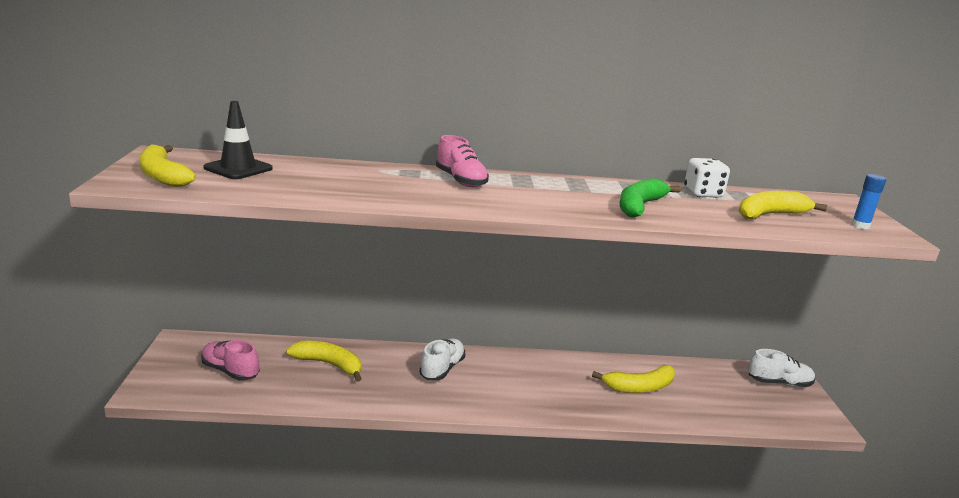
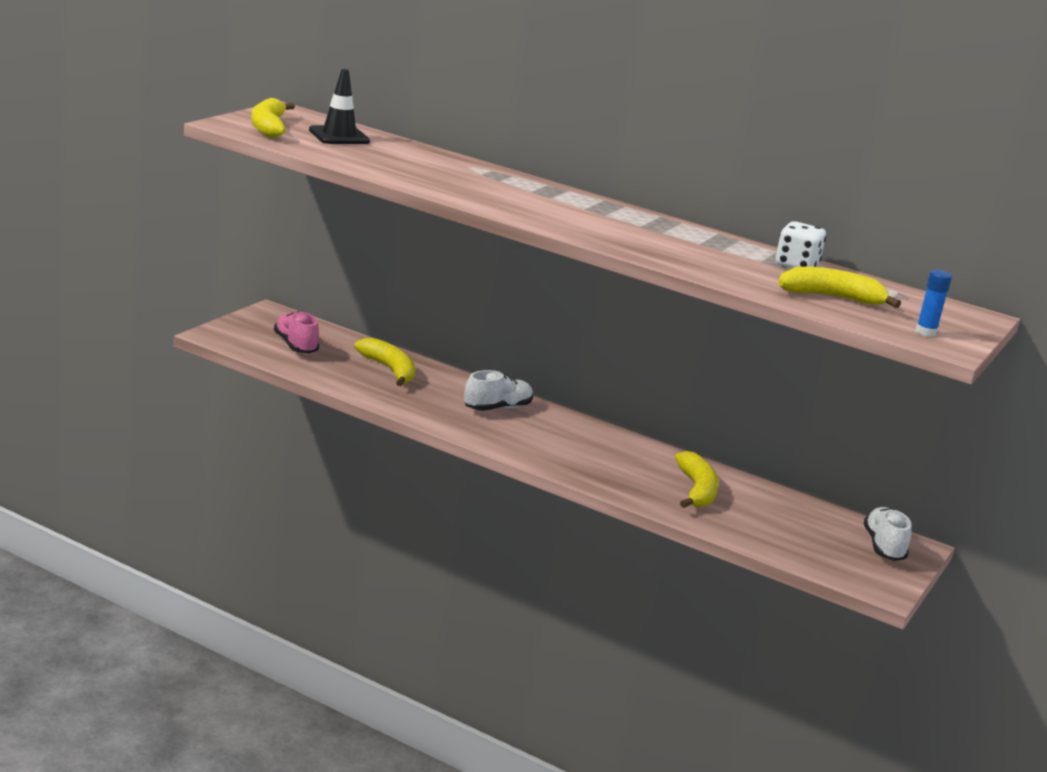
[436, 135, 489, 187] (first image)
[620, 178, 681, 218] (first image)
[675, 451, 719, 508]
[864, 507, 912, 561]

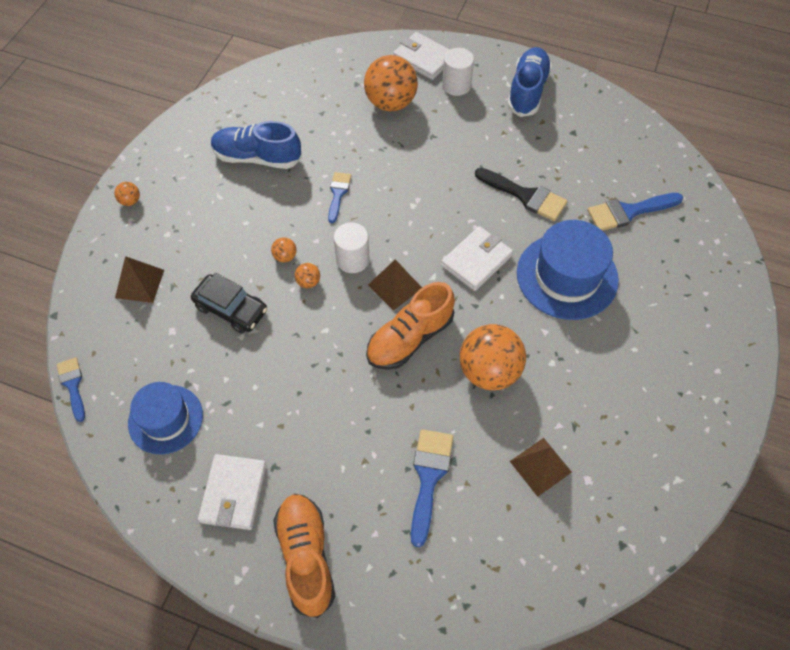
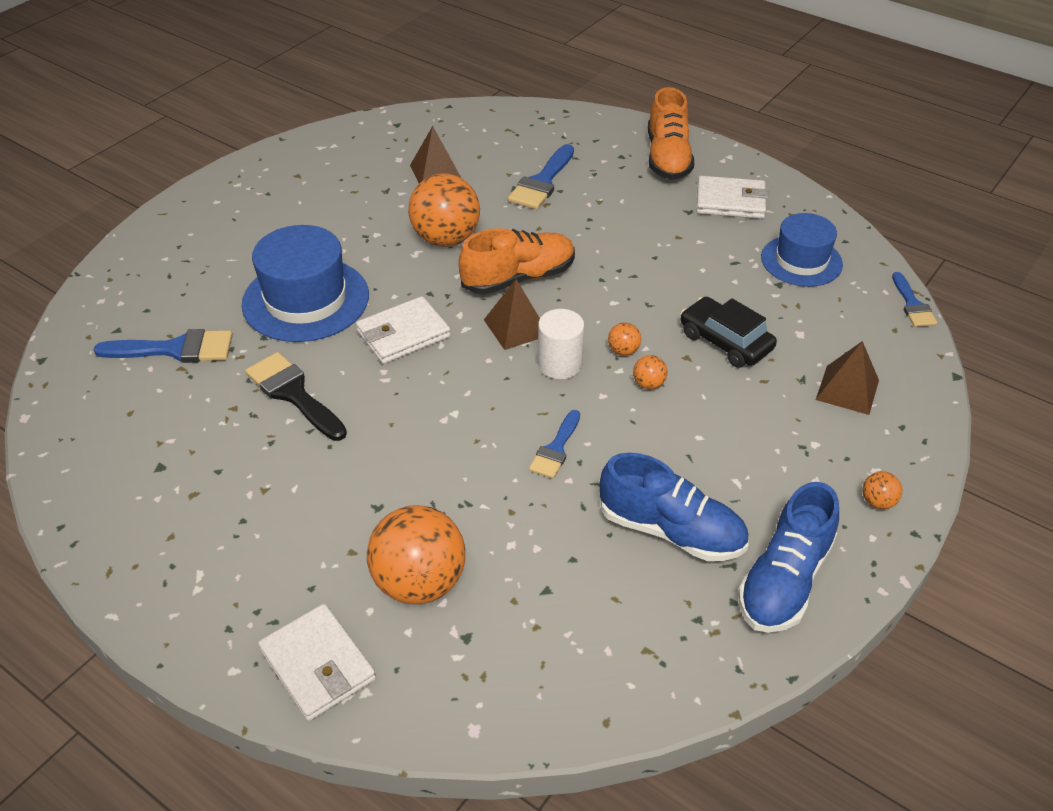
[442, 48, 474, 96] (first image)
[738, 482, 839, 633]
[696, 176, 768, 219]

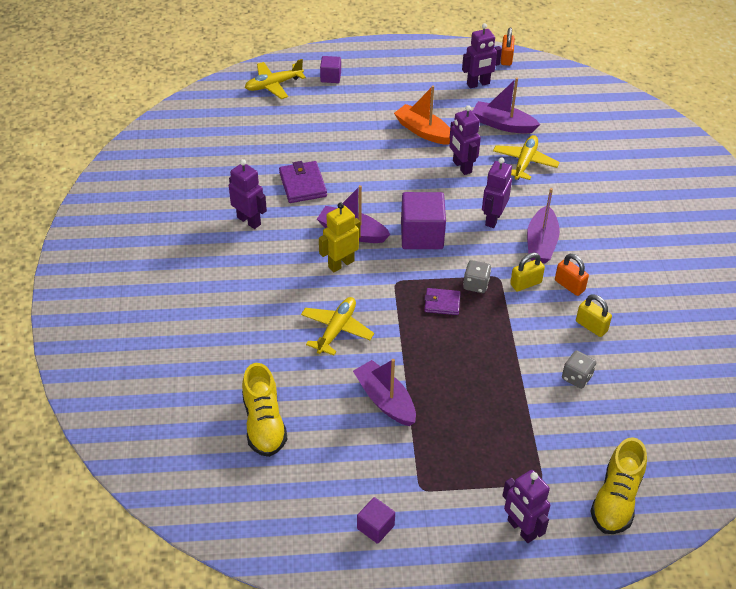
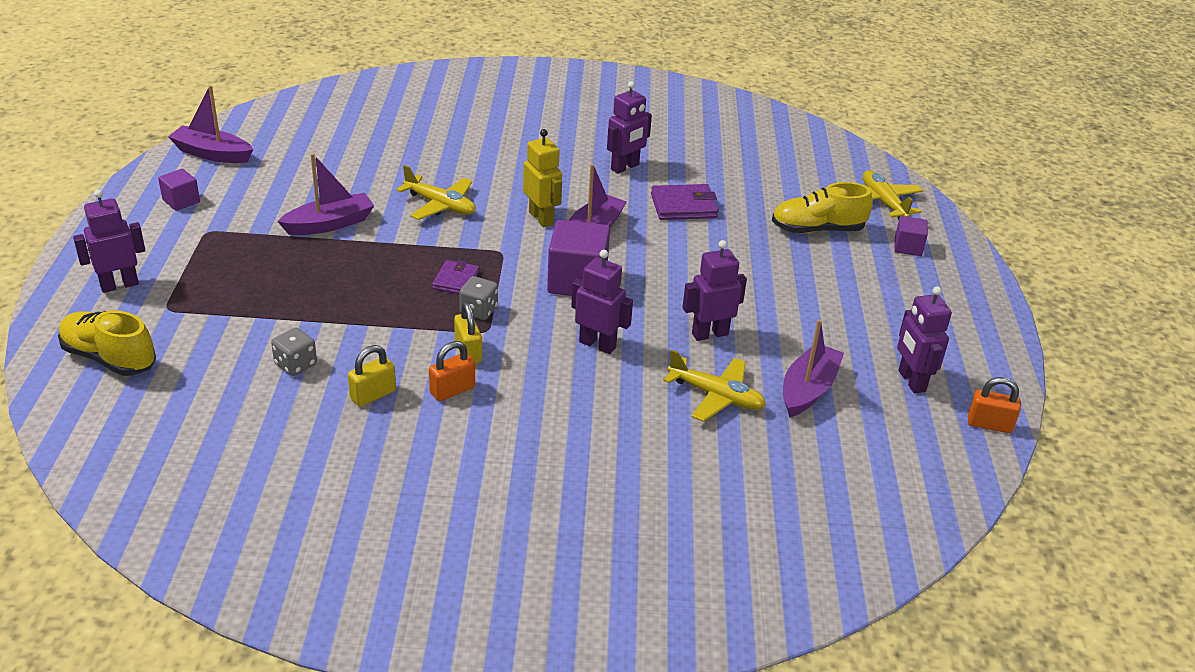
[394, 85, 450, 145] (first image)
[772, 182, 873, 233]
[168, 85, 253, 163]

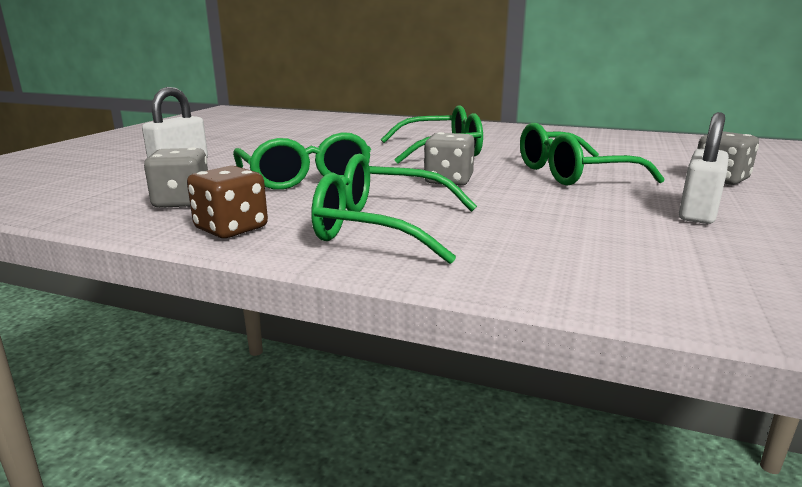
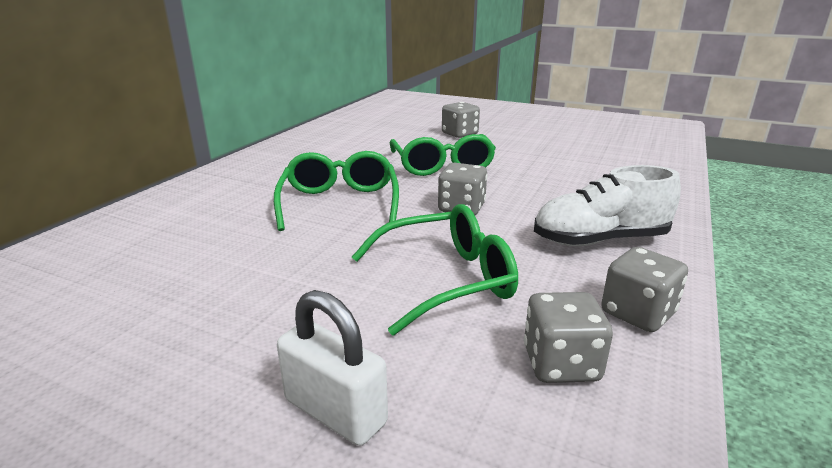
[679, 112, 729, 224] (first image)
[534, 165, 681, 246]
[601, 247, 688, 332]

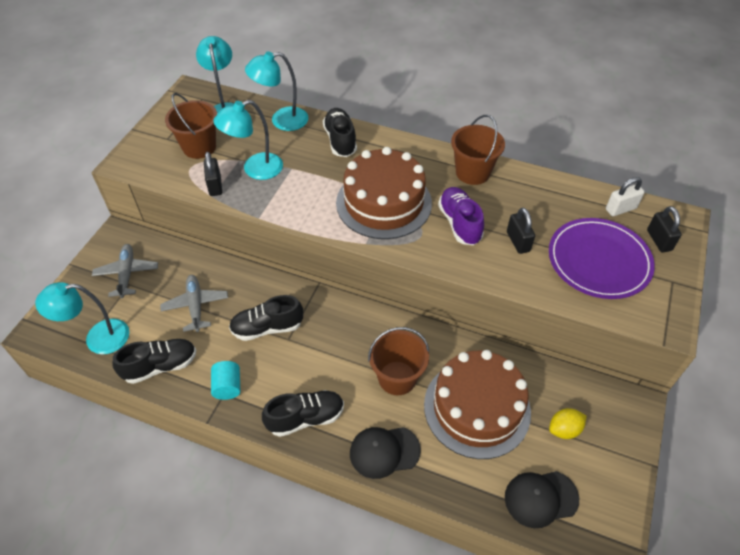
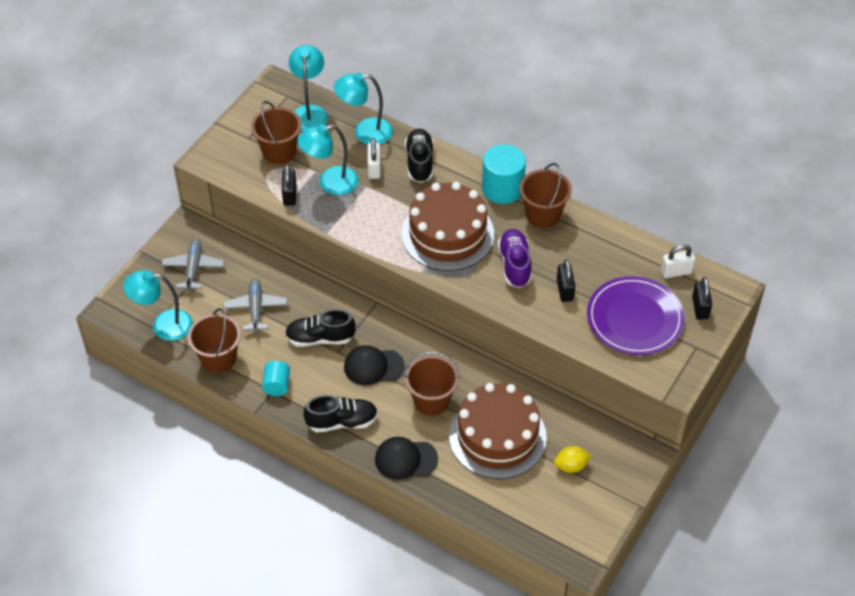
[367, 138, 381, 179]
[482, 144, 526, 204]
[344, 345, 405, 385]
[188, 308, 241, 373]

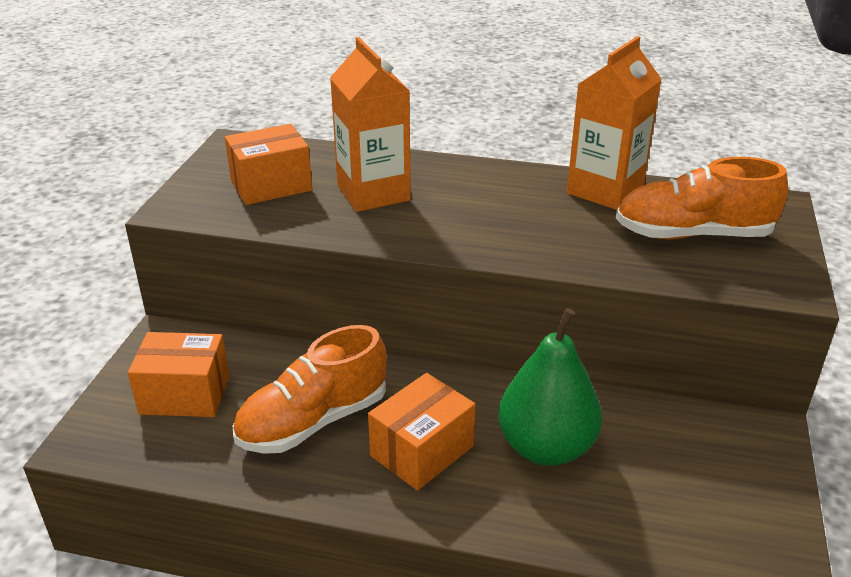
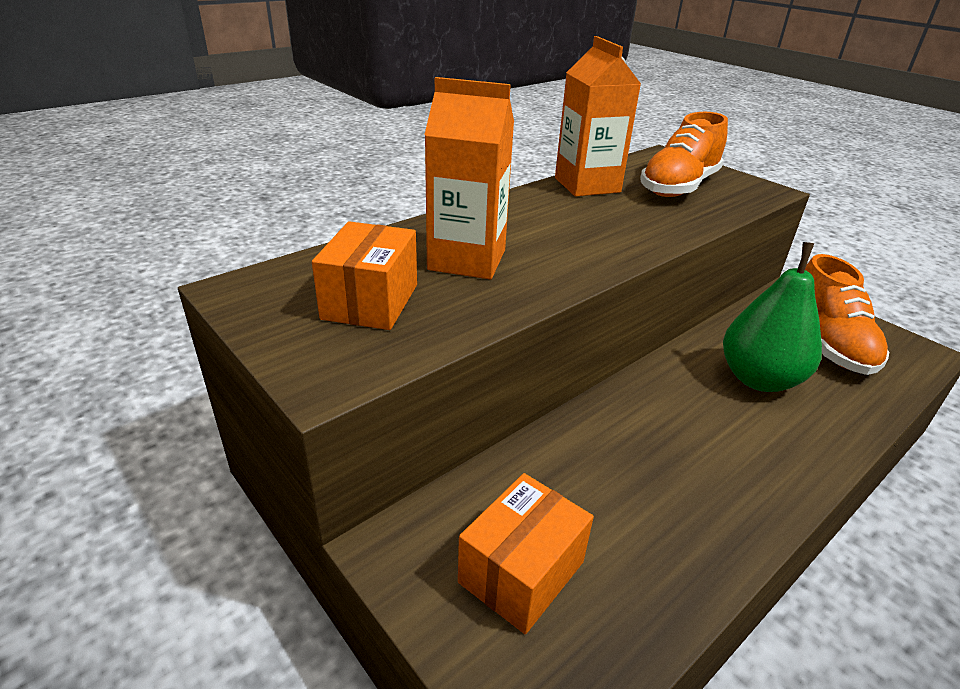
[368, 373, 476, 491] (first image)
[805, 254, 889, 375]

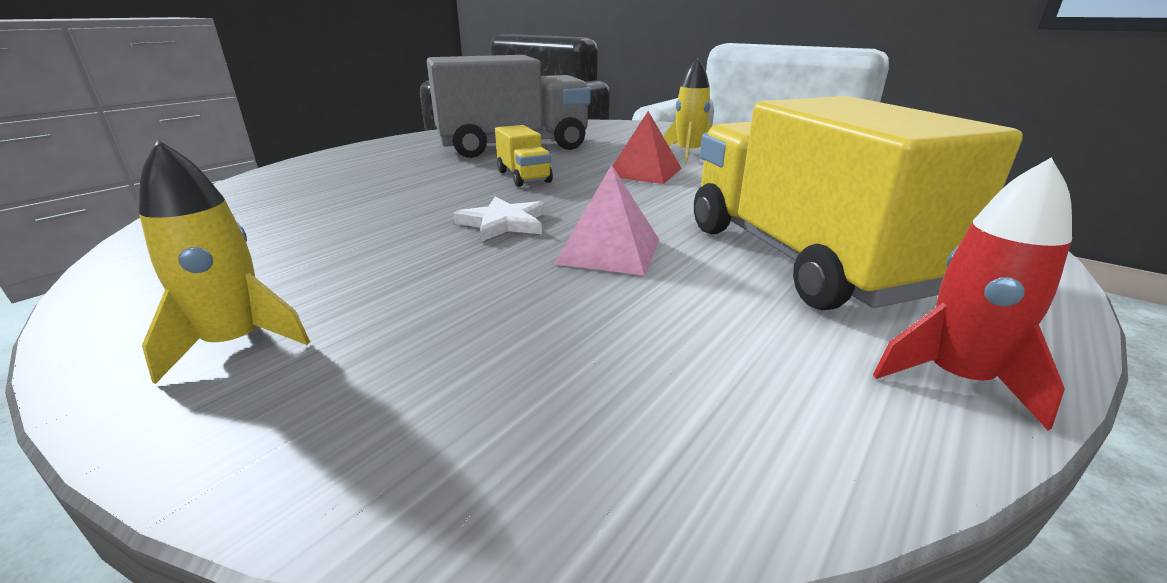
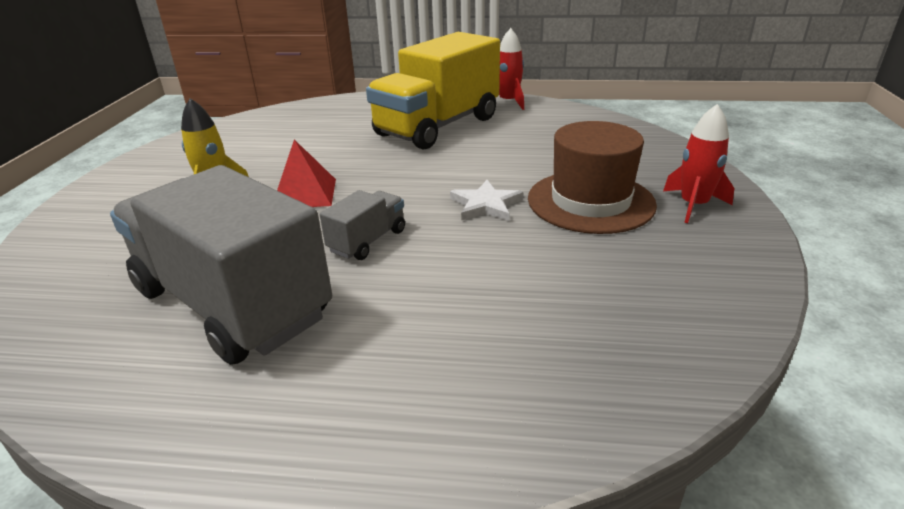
[554, 165, 659, 276] (first image)
[528, 121, 657, 234]
[663, 104, 734, 223]
[320, 190, 405, 260]

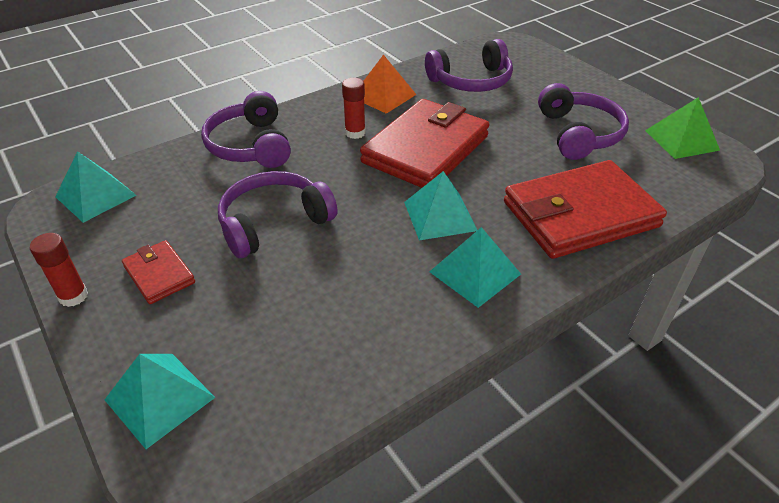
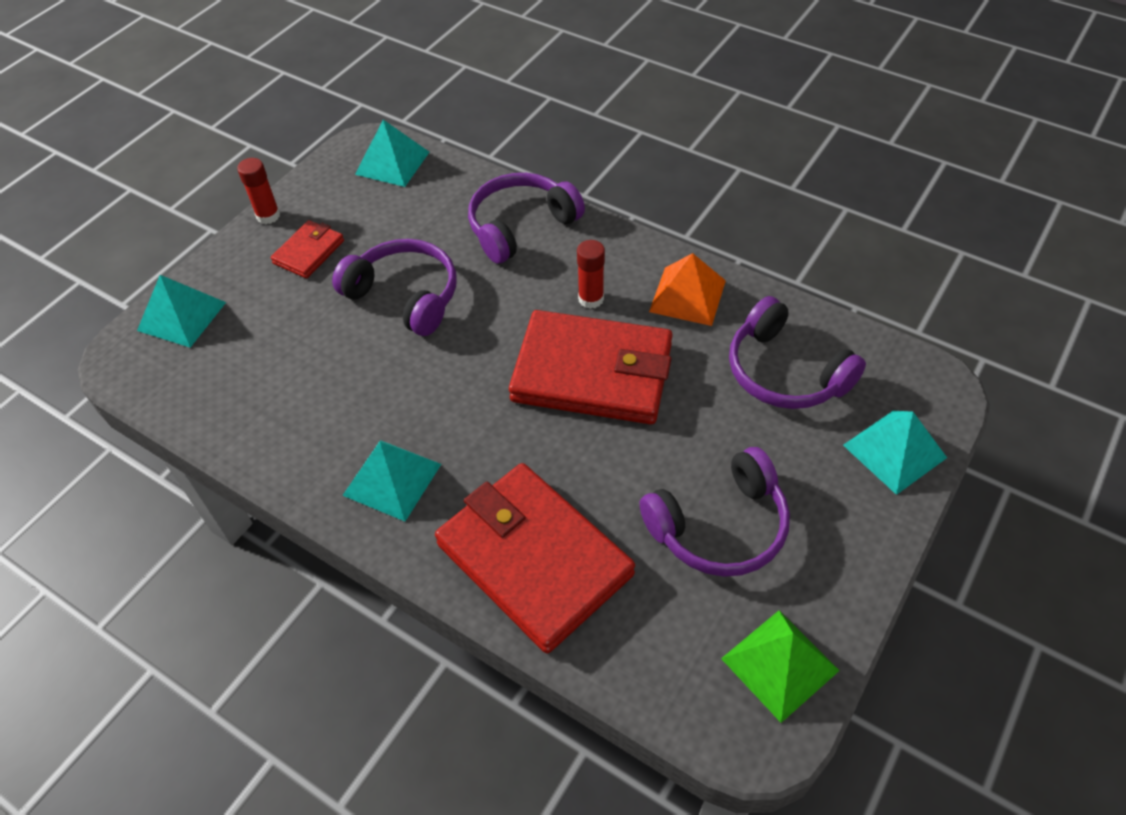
[843, 411, 947, 495]

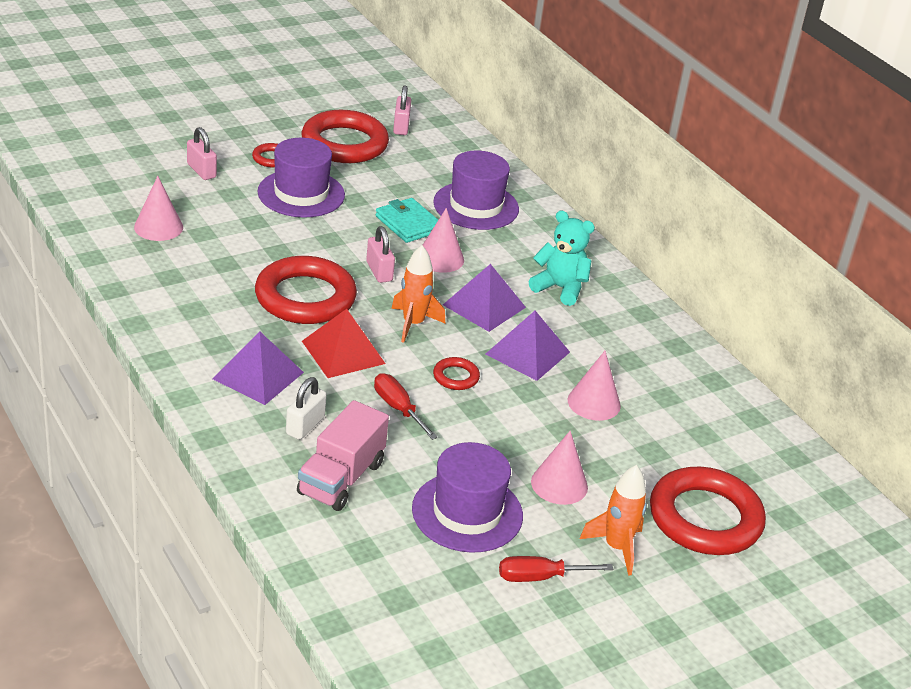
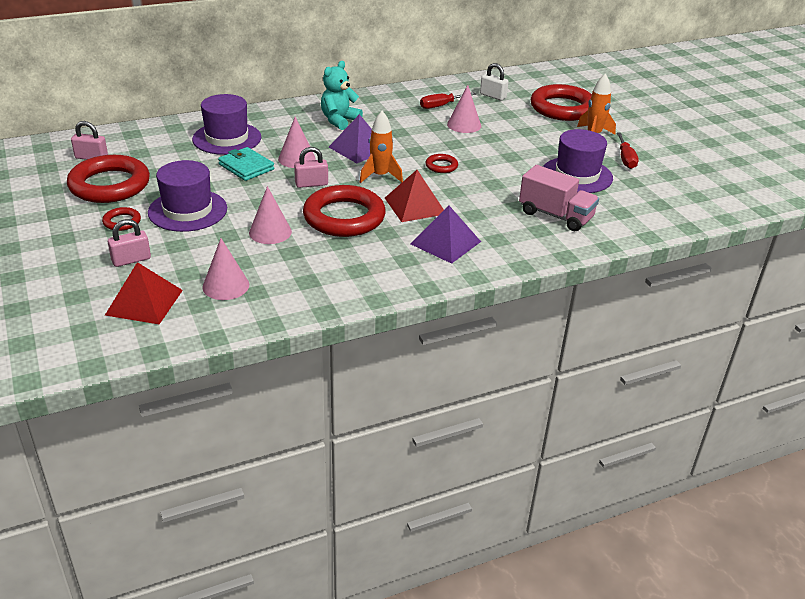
[486, 311, 570, 381] (first image)
[105, 262, 183, 324]
[480, 63, 509, 101]
[420, 92, 476, 109]
[249, 186, 292, 244]
[218, 147, 274, 181]

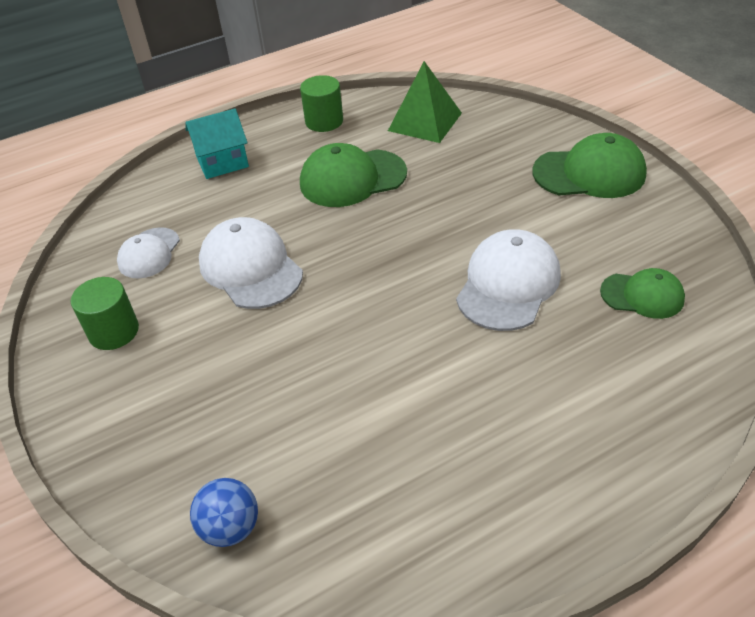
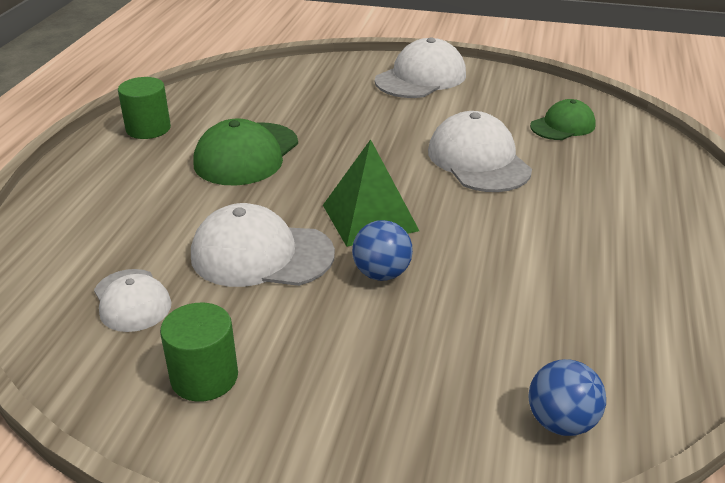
[185, 109, 249, 179] (first image)
[352, 220, 413, 281]
[323, 139, 419, 247]
[375, 38, 466, 98]

